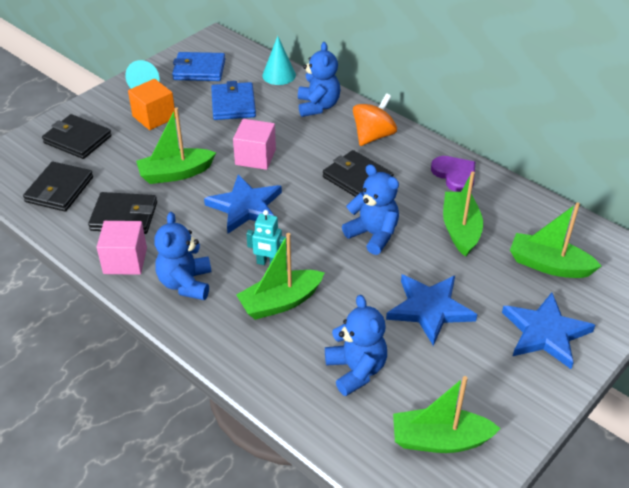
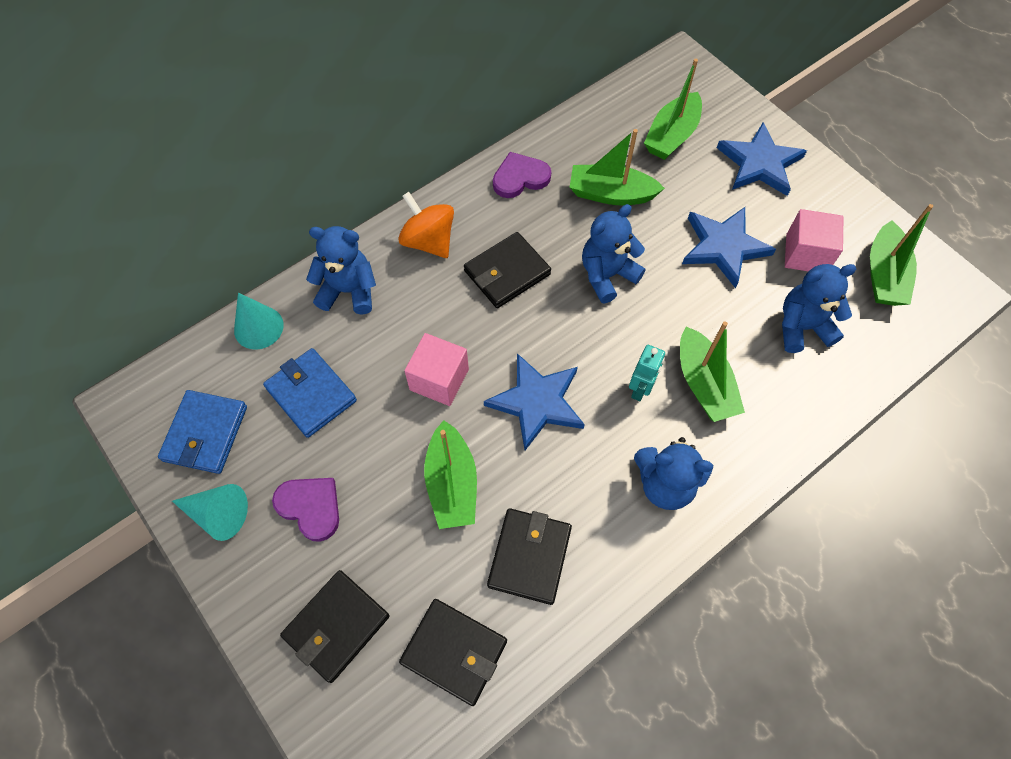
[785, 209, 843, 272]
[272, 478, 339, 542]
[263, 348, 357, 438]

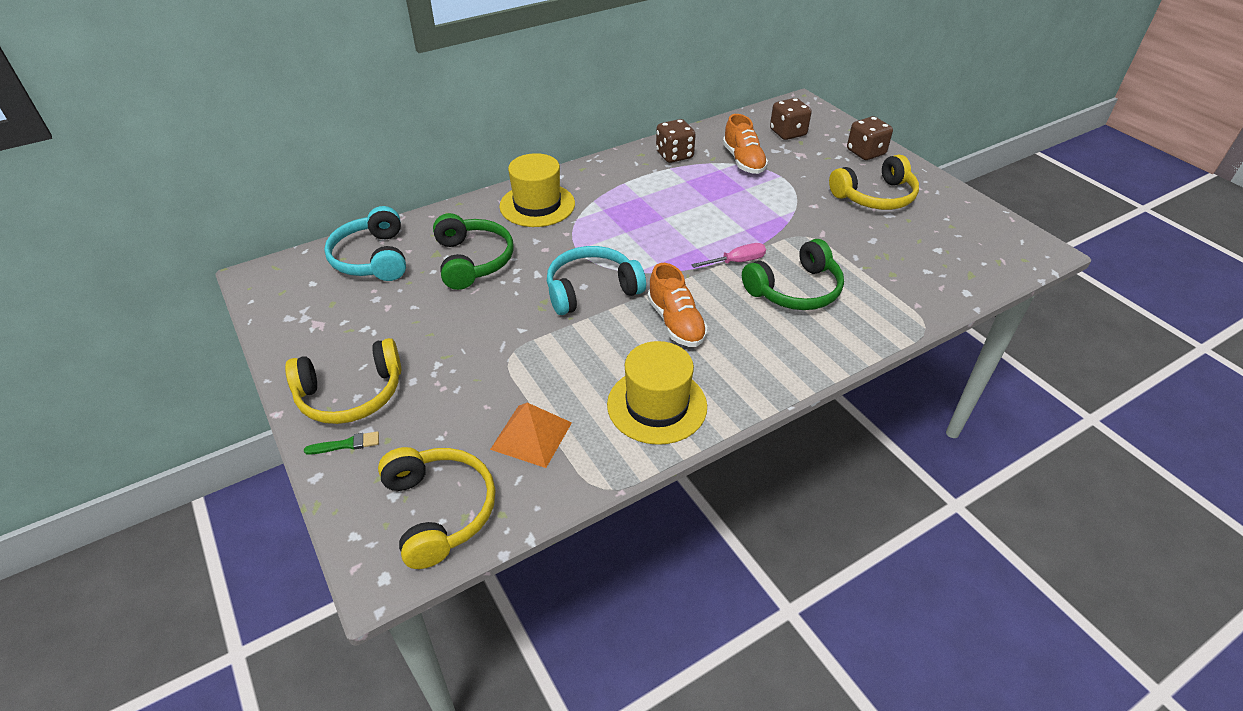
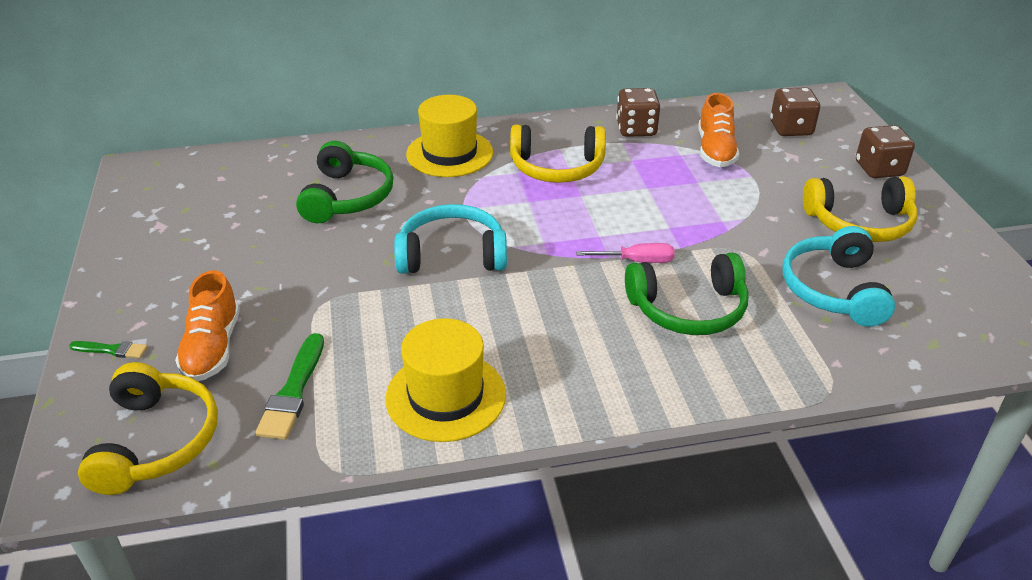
[510, 125, 606, 183]
[783, 226, 895, 327]
[175, 270, 240, 381]
[255, 333, 324, 440]

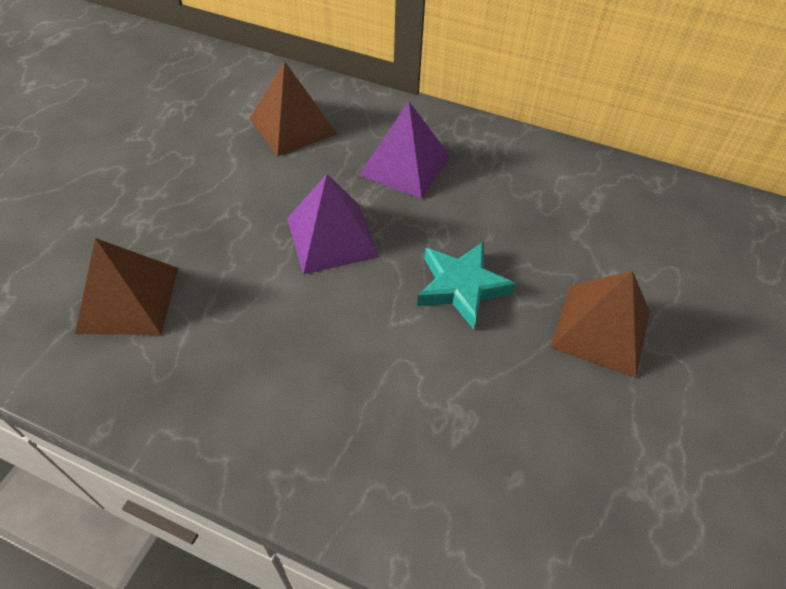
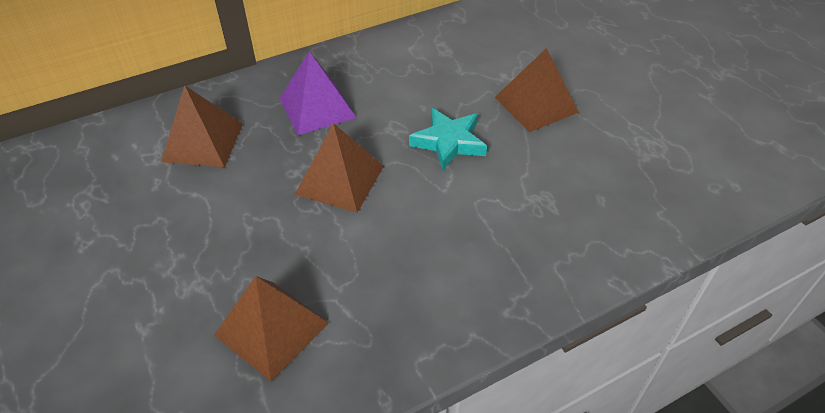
[295, 123, 384, 213]

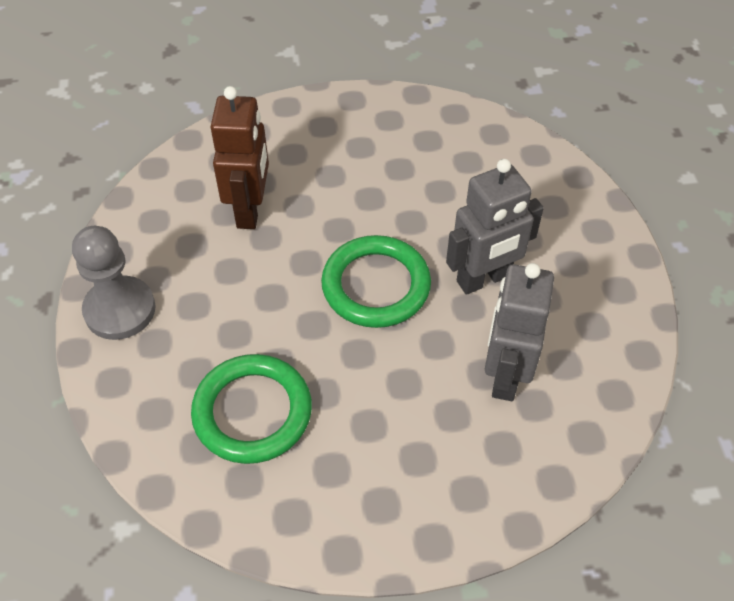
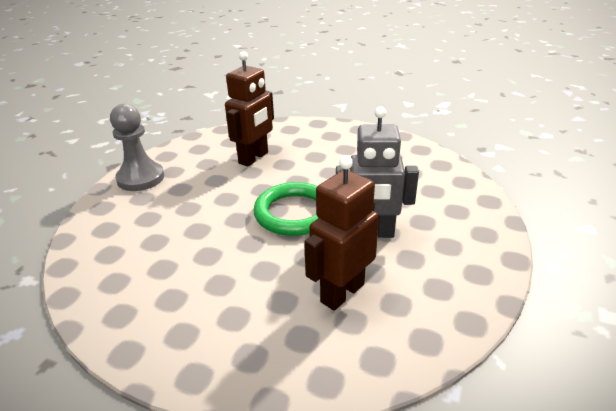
[191, 354, 312, 464] (first image)
[304, 156, 379, 311]

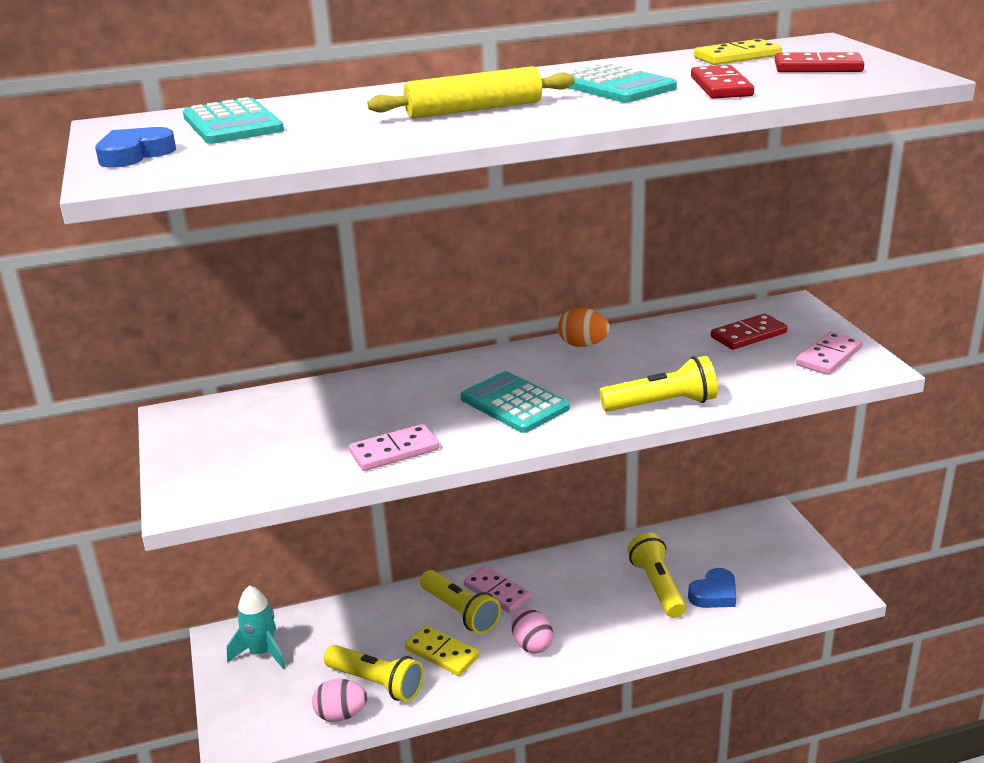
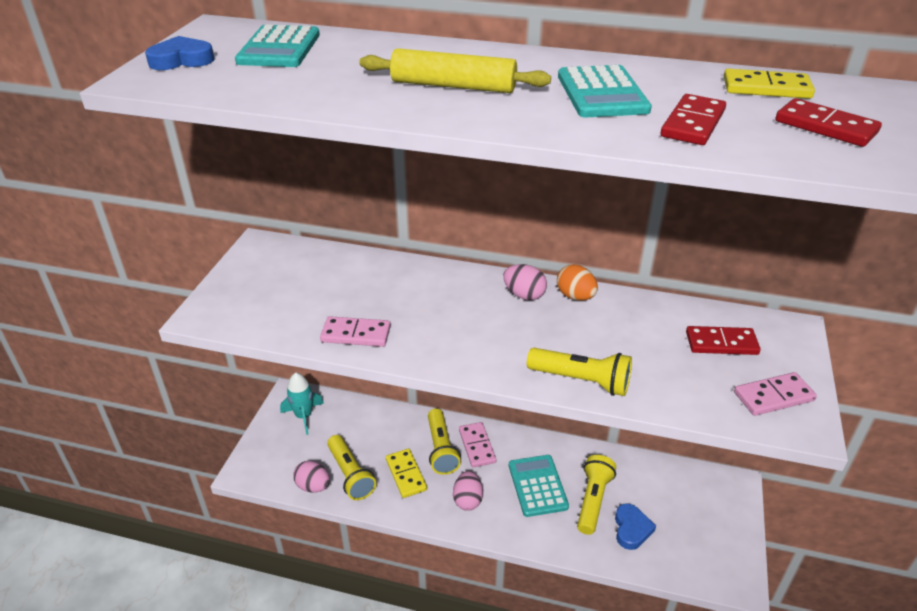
[503, 264, 547, 300]
[509, 455, 569, 517]
[615, 504, 656, 550]

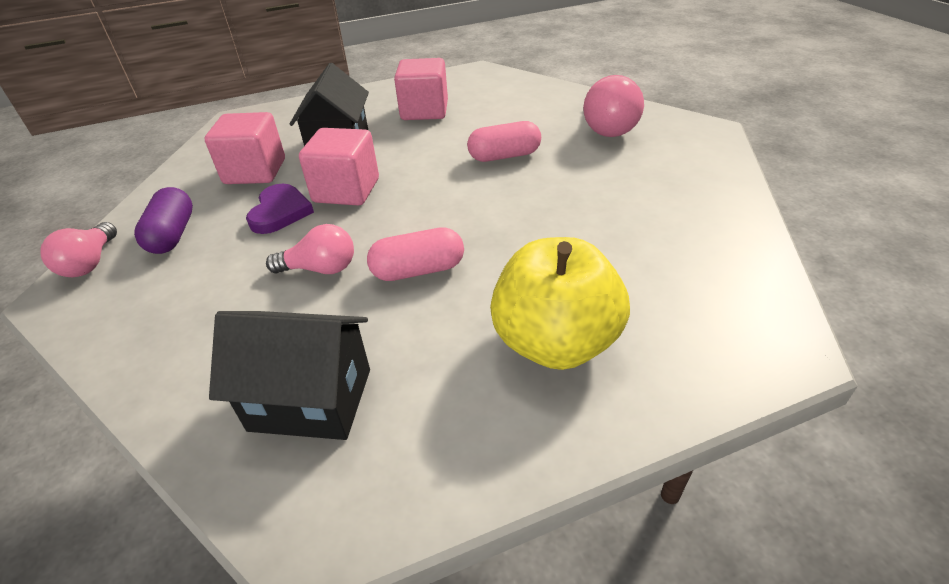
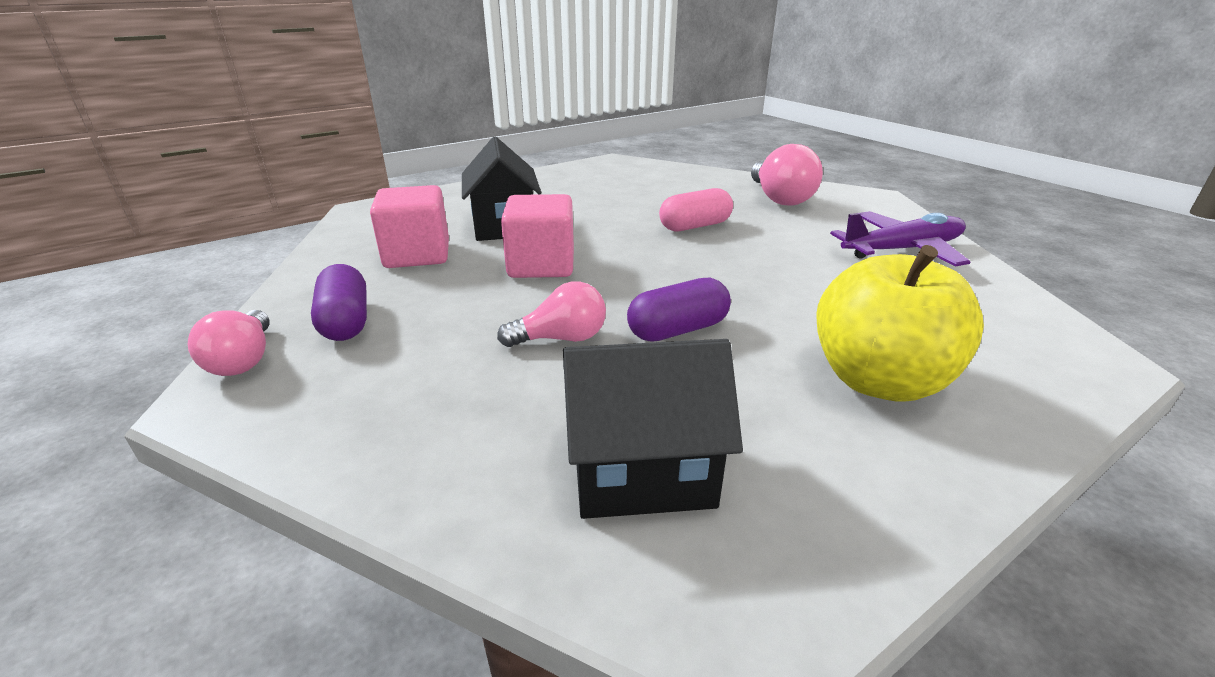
[246, 184, 314, 234] (first image)
[394, 58, 448, 120] (first image)
[830, 211, 970, 266]
[627, 277, 731, 342]

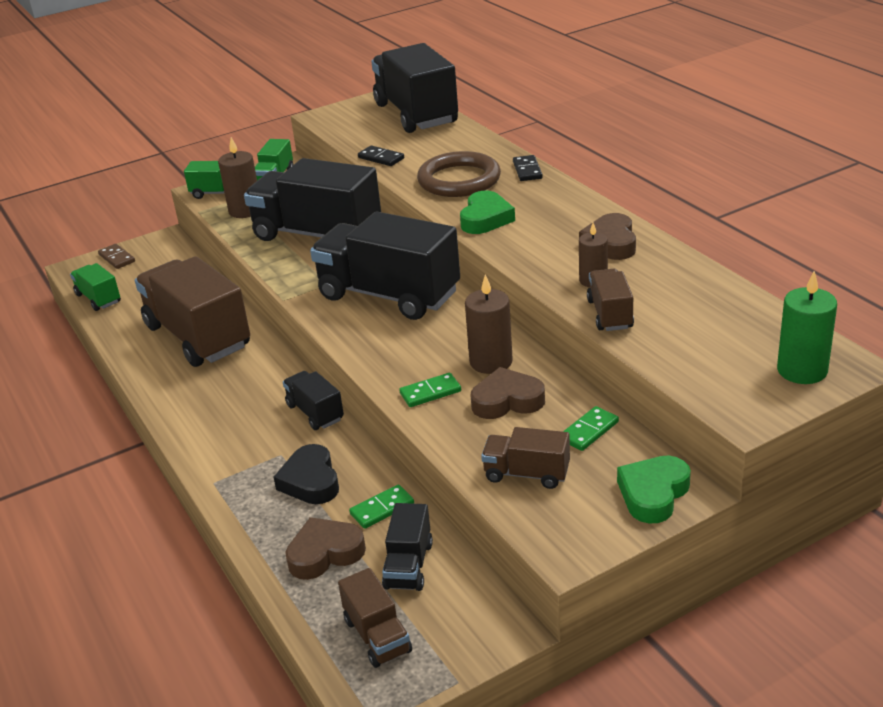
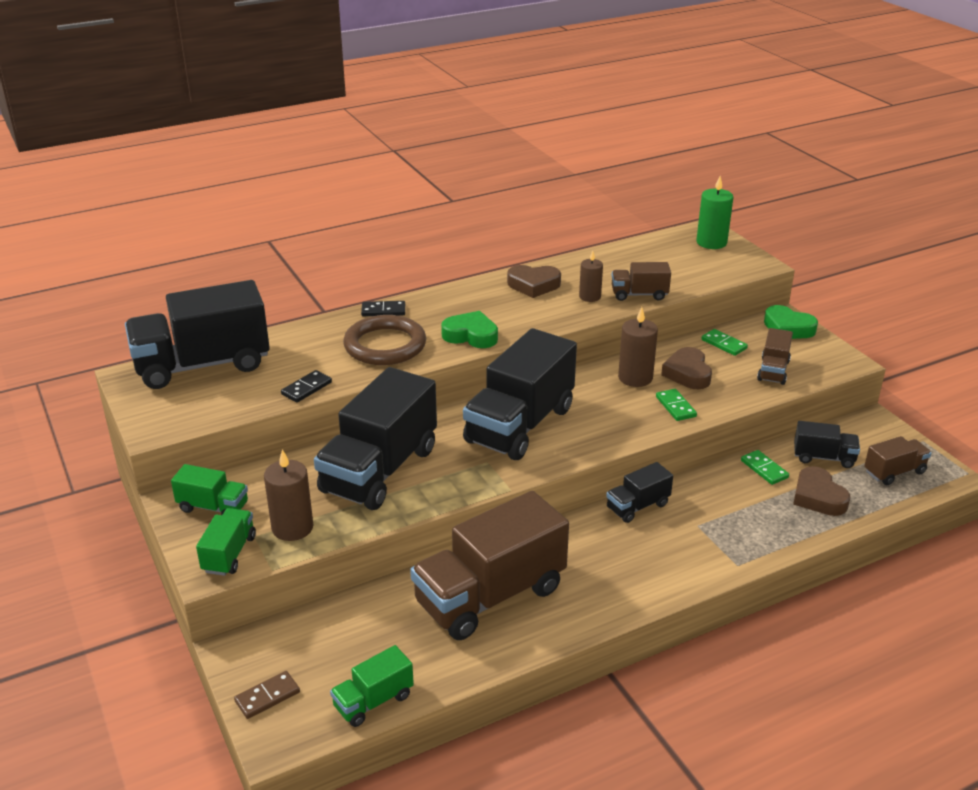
[274, 444, 339, 504] (first image)

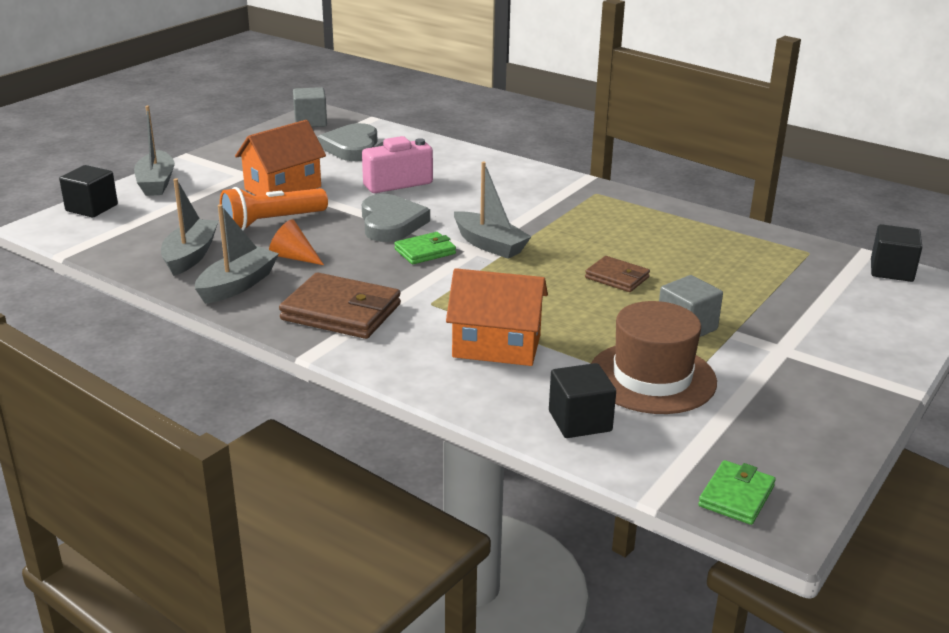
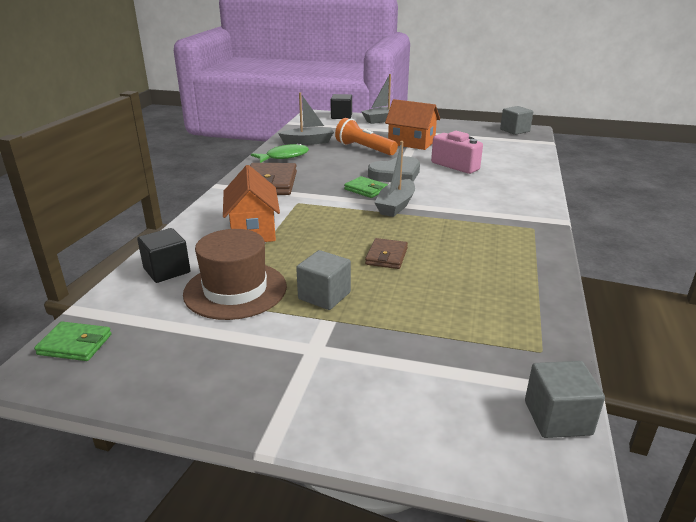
[269, 219, 324, 265] (first image)
[318, 123, 378, 161] (first image)
[251, 143, 309, 163]
[525, 361, 605, 438]

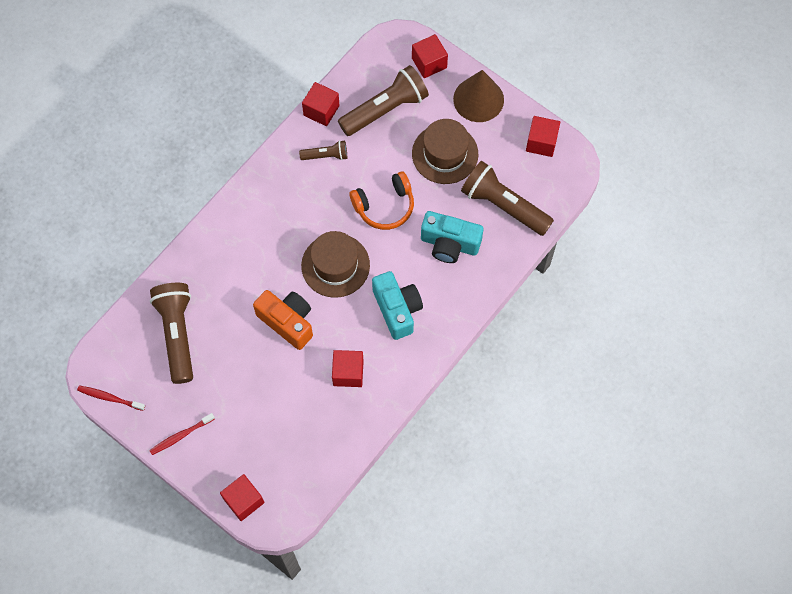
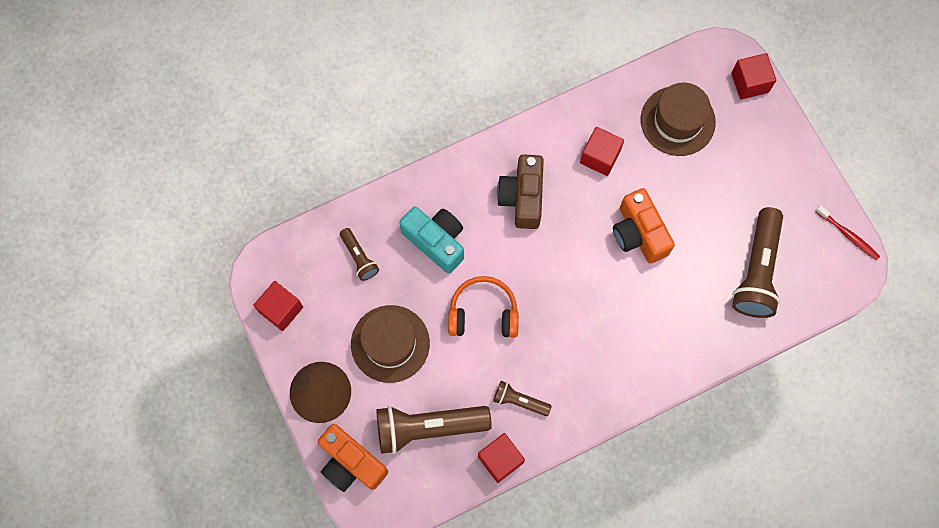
[149, 413, 215, 455] (first image)
[641, 83, 716, 156]
[318, 424, 388, 492]
[497, 154, 544, 229]
[340, 228, 379, 281]

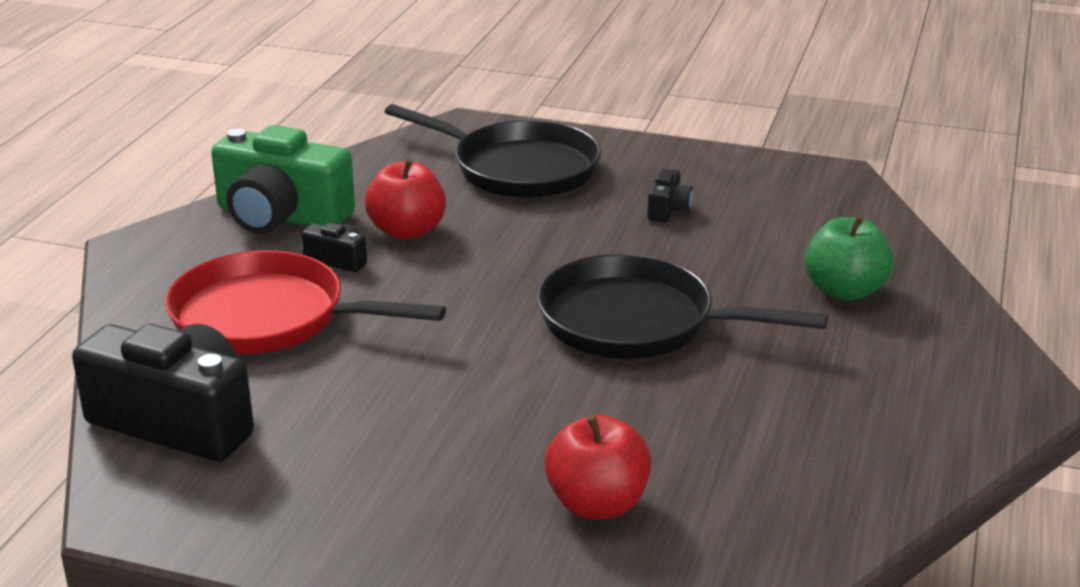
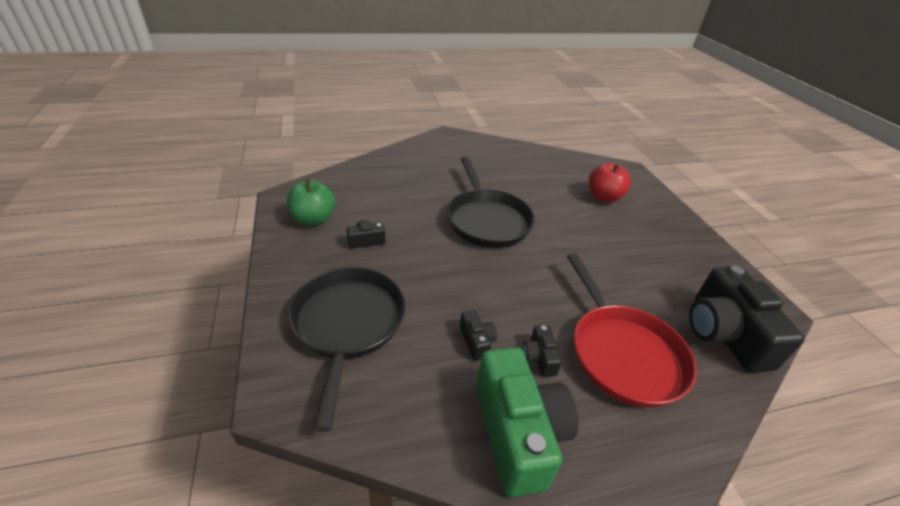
[287, 179, 335, 226]
[460, 310, 497, 361]

